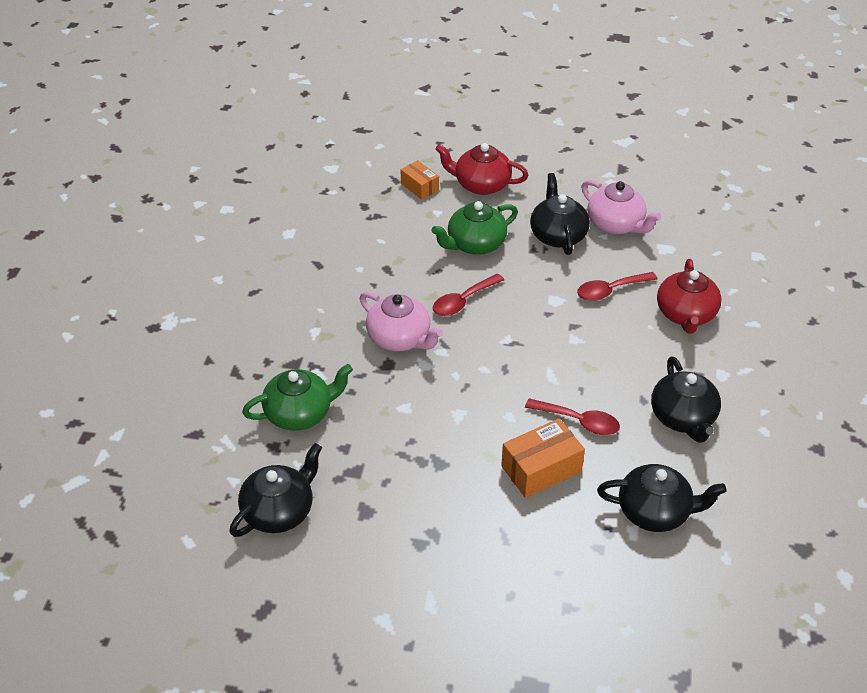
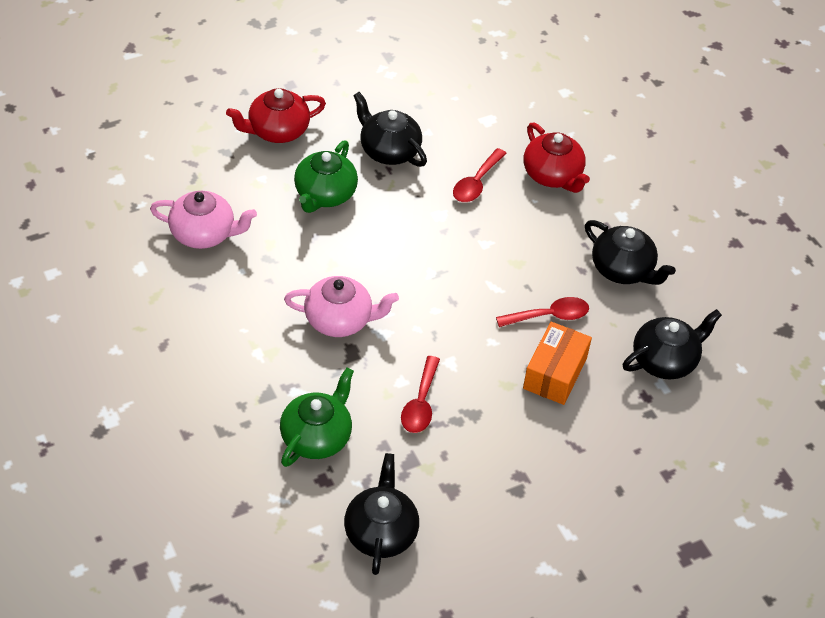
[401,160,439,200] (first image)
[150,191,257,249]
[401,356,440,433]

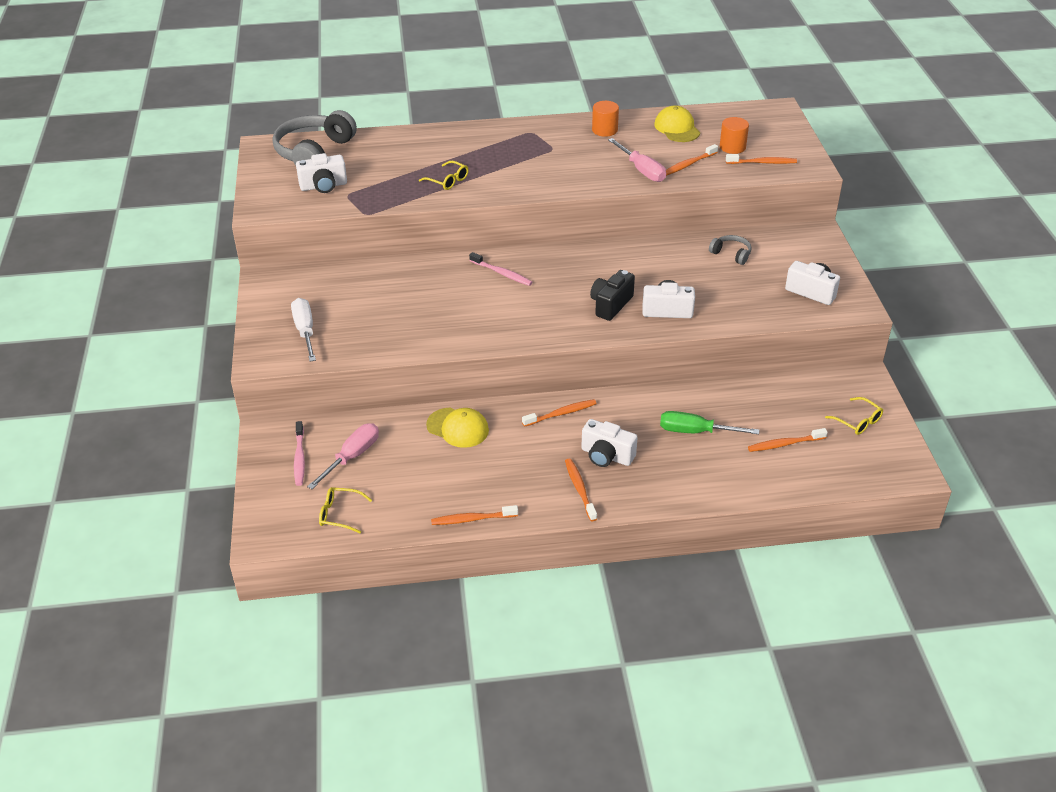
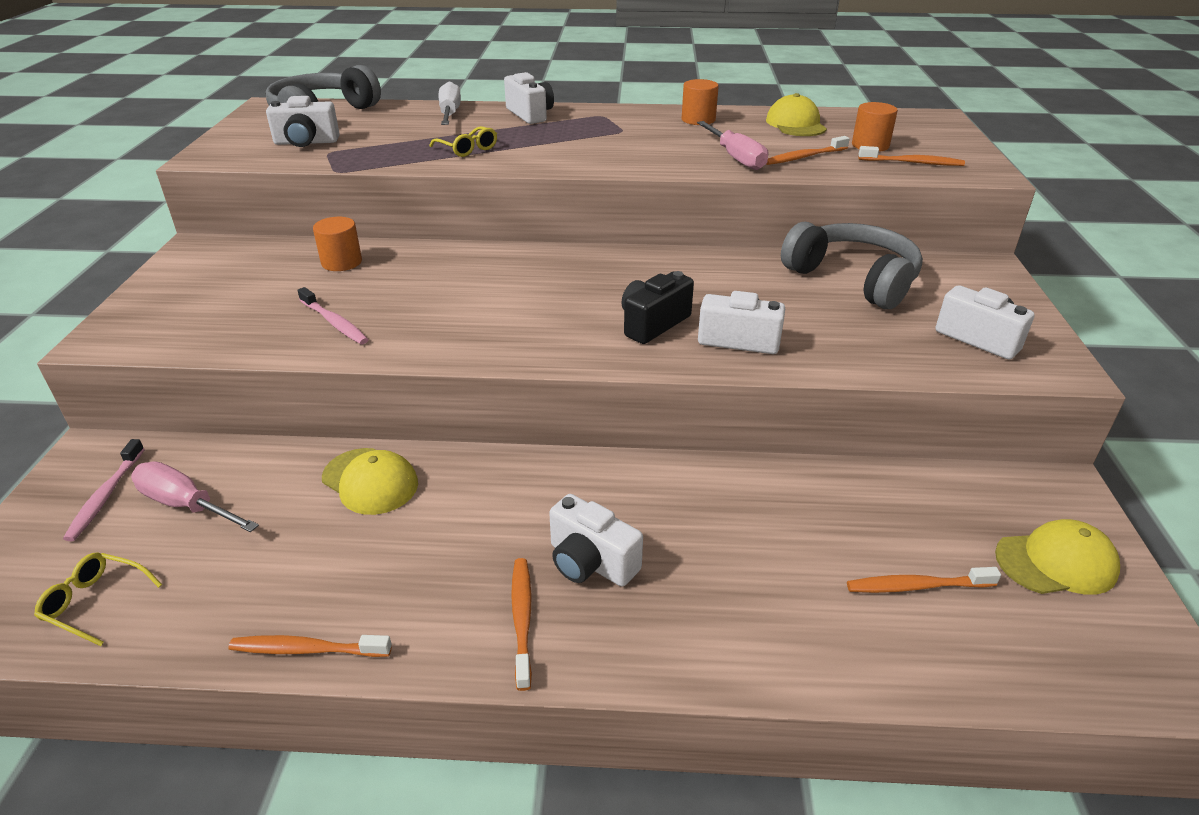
[781,222,923,309]
[297,287,369,344]
[439,81,461,125]
[995,519,1120,595]
[522,399,597,427] (first image)
[660,411,759,434] (first image)
[131,462,259,532]
[504,72,554,124]
[313,217,362,271]

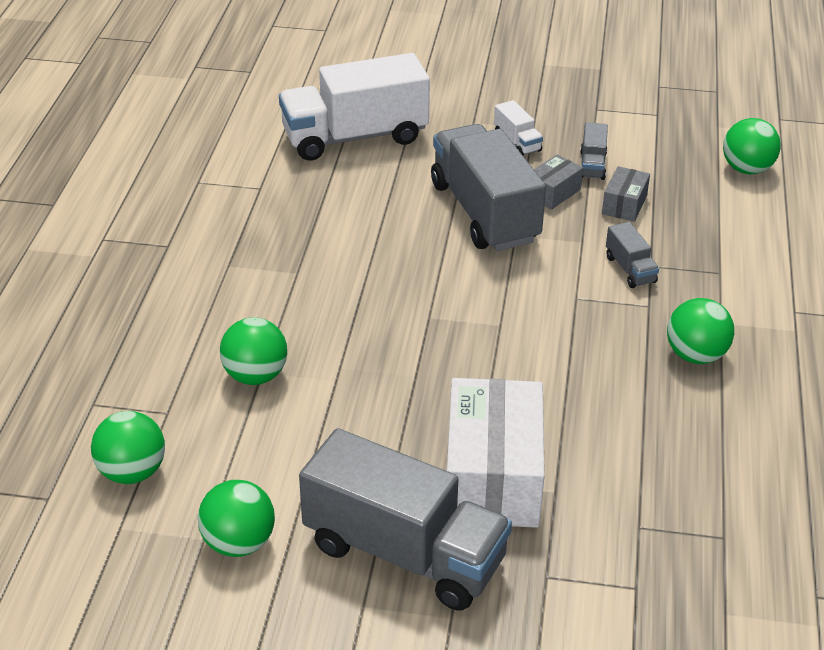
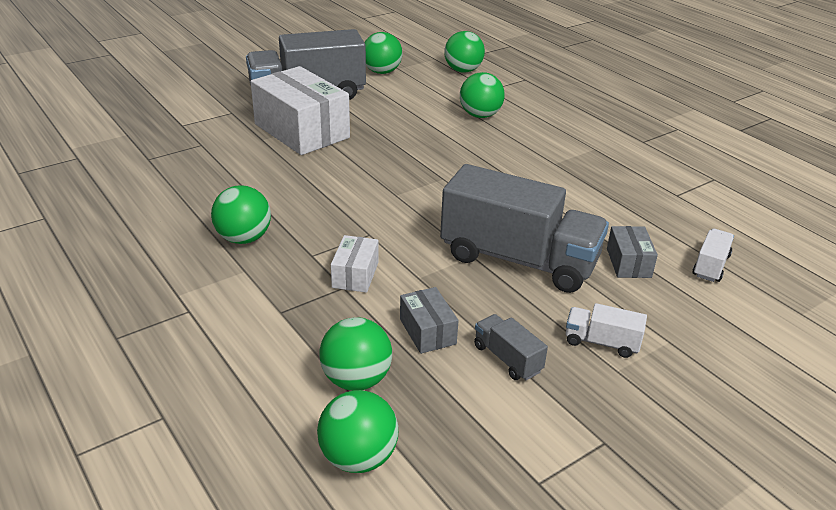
[692,229,734,282]
[607,226,658,278]
[331,235,378,293]
[319,317,392,391]

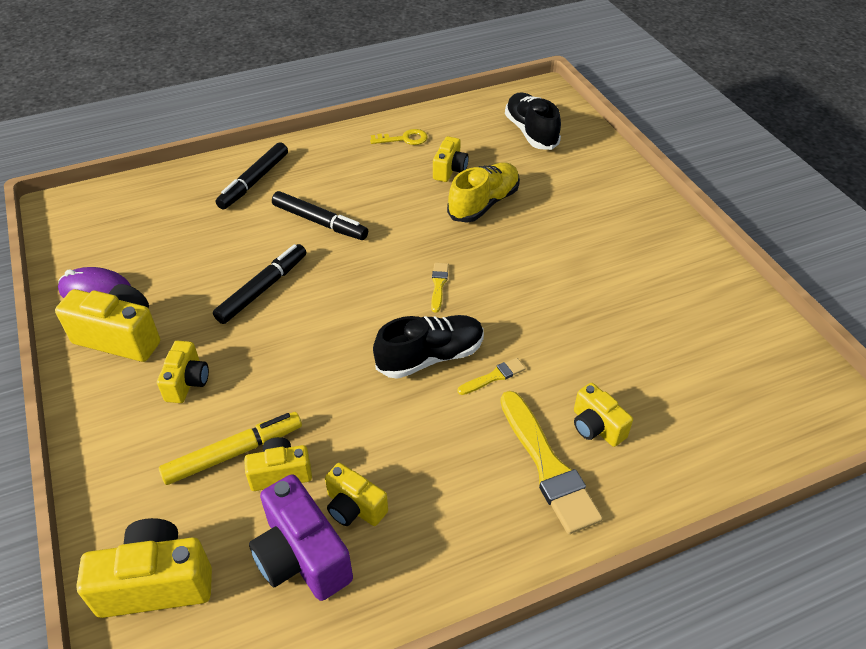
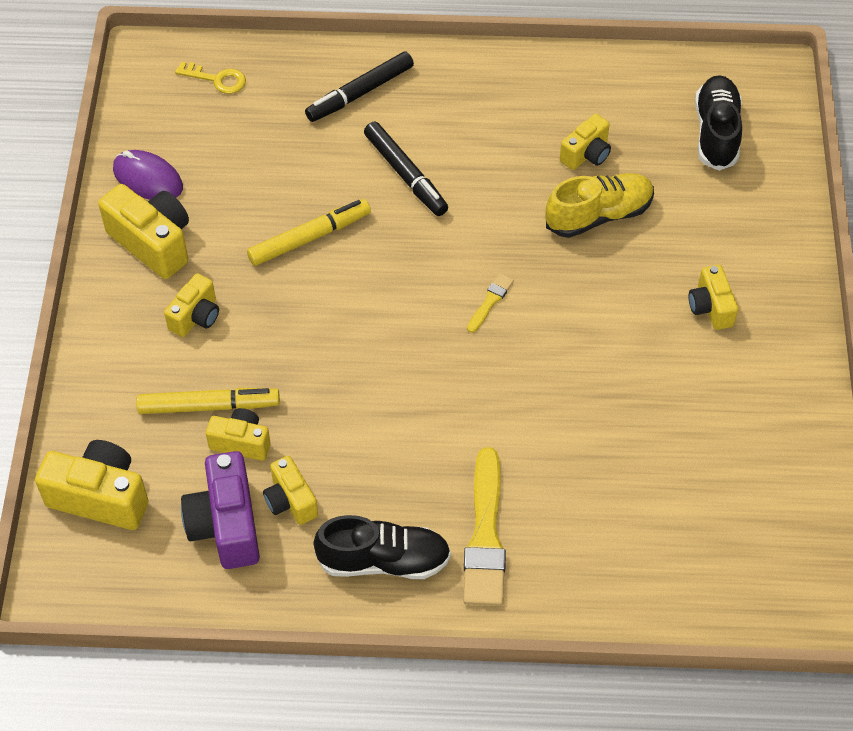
[175,62,246,94]
[247,199,371,266]
[313,515,451,579]
[457,358,526,395] (first image)
[689,265,738,330]

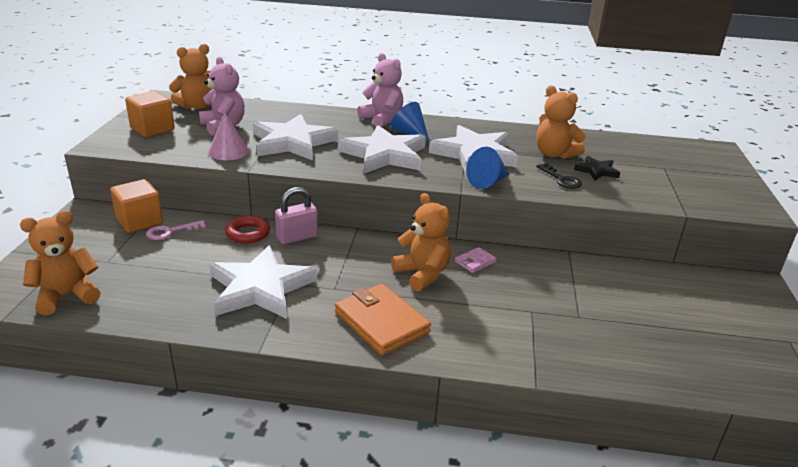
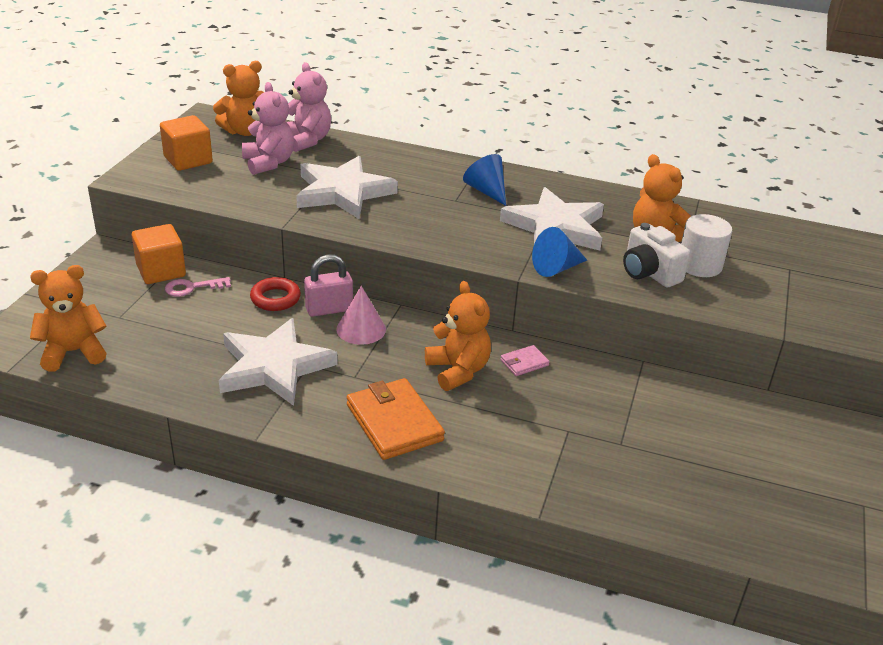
[286,62,331,152]
[336,286,386,345]
[339,125,426,174] (first image)
[681,214,732,277]
[623,223,690,287]

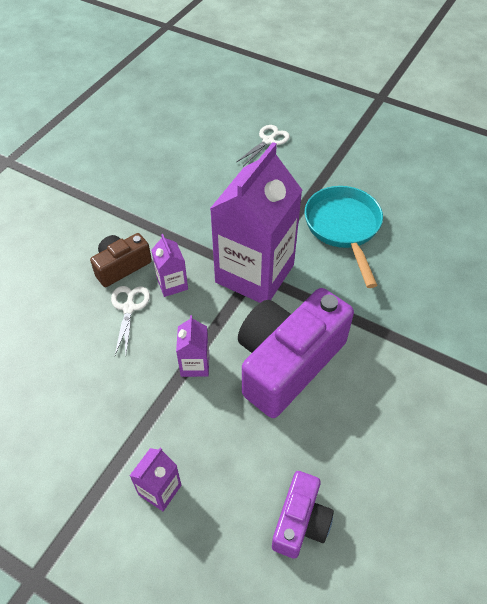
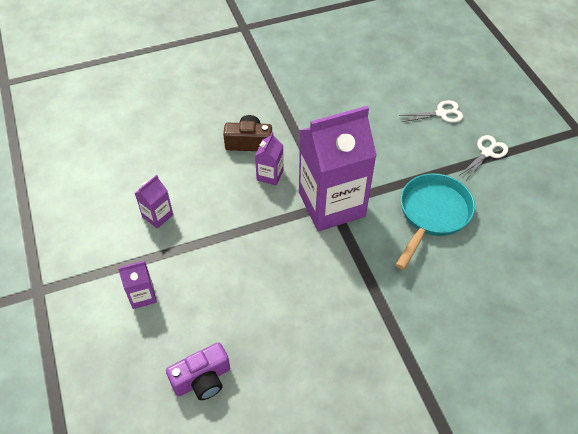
[459,135,508,180]
[238,288,354,418] (first image)
[135,175,173,229]

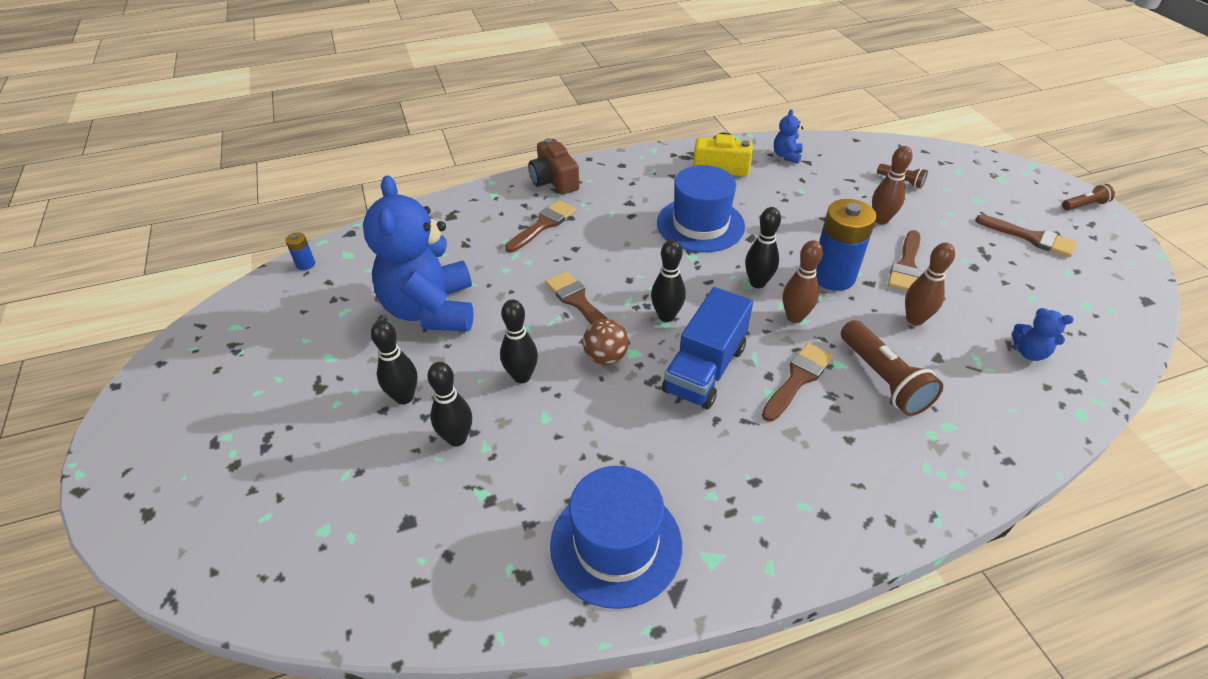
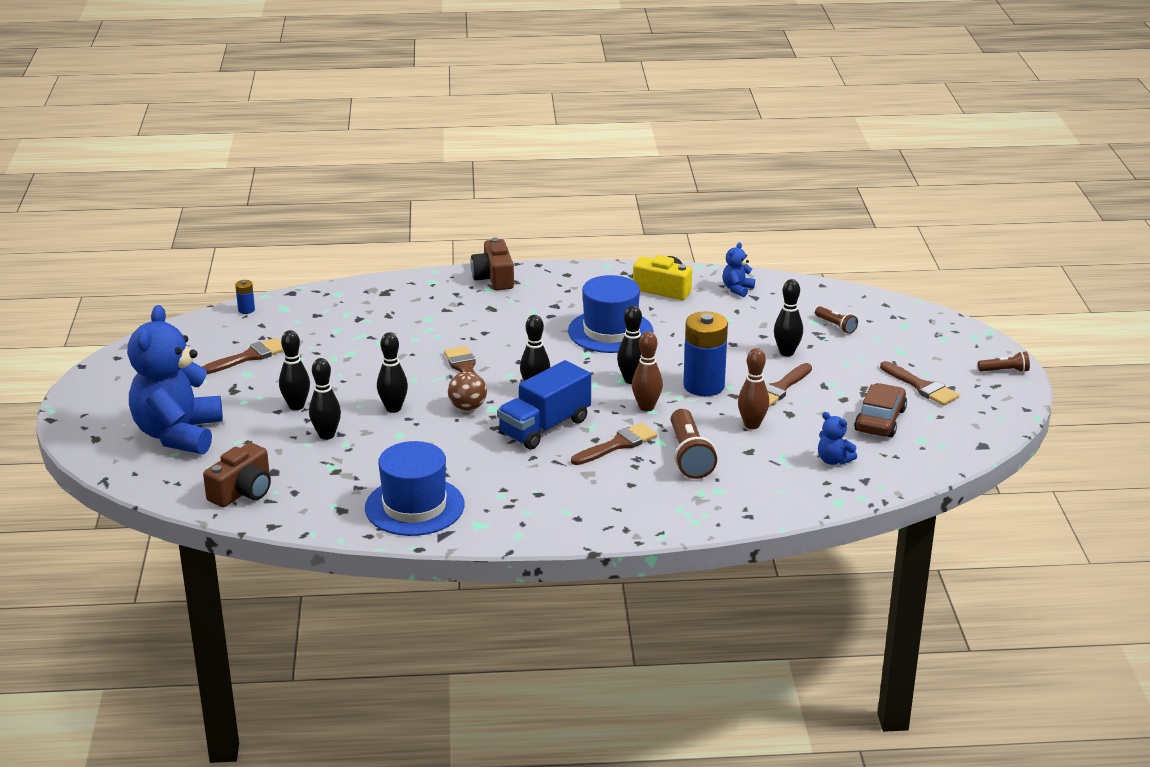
[774,279,803,356]
[127,305,223,455]
[202,338,284,374]
[854,383,907,437]
[203,443,271,507]

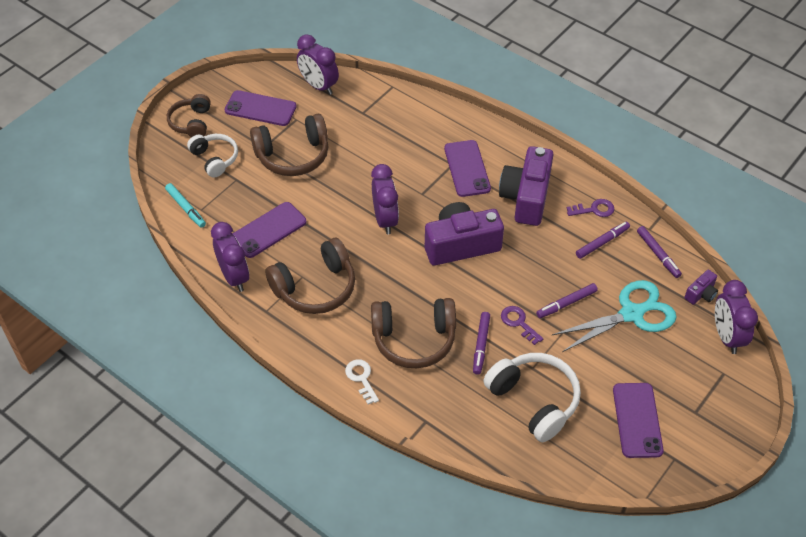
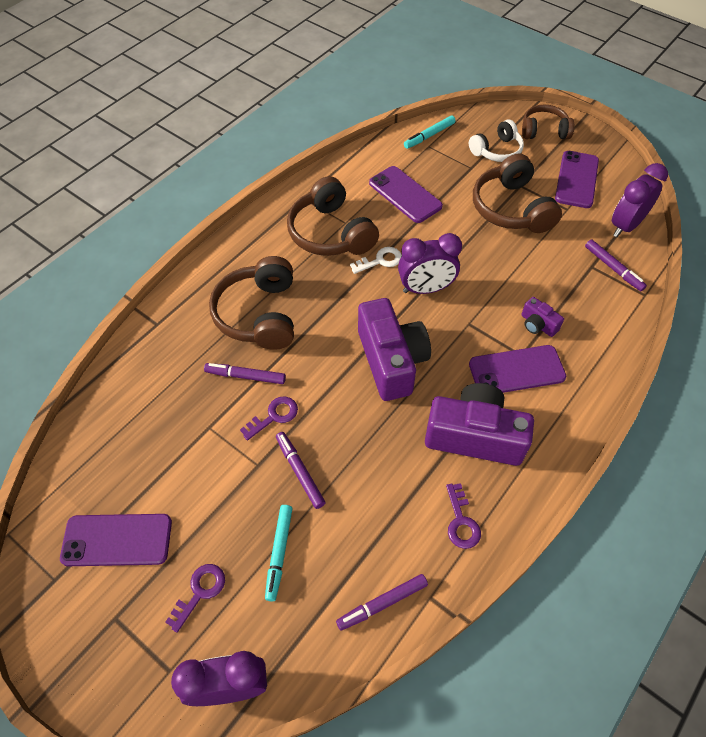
[211,222,249,292] (first image)
[585,239,647,291]
[521,297,564,337]
[265,505,292,601]
[483,353,581,442] (first image)
[350,247,402,274]
[165,564,225,633]

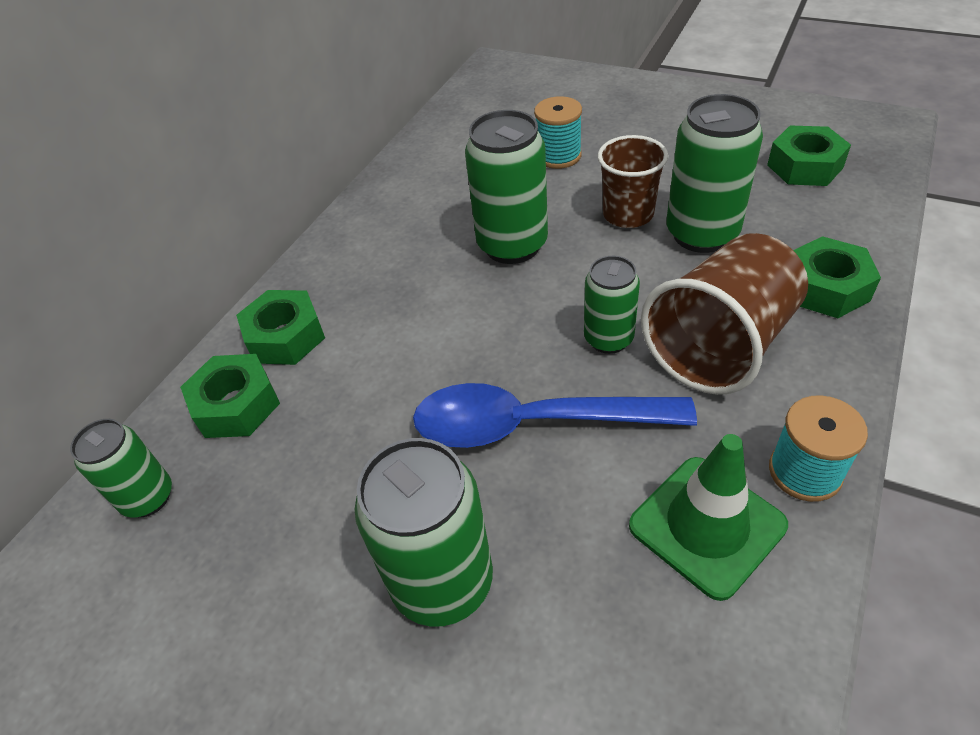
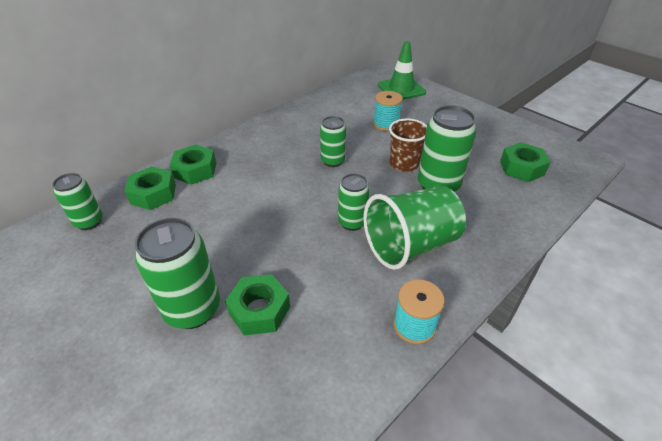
[320,116,346,167]
[363,186,466,270]
[225,274,290,336]
[413,383,697,448] (first image)
[378,41,426,100]

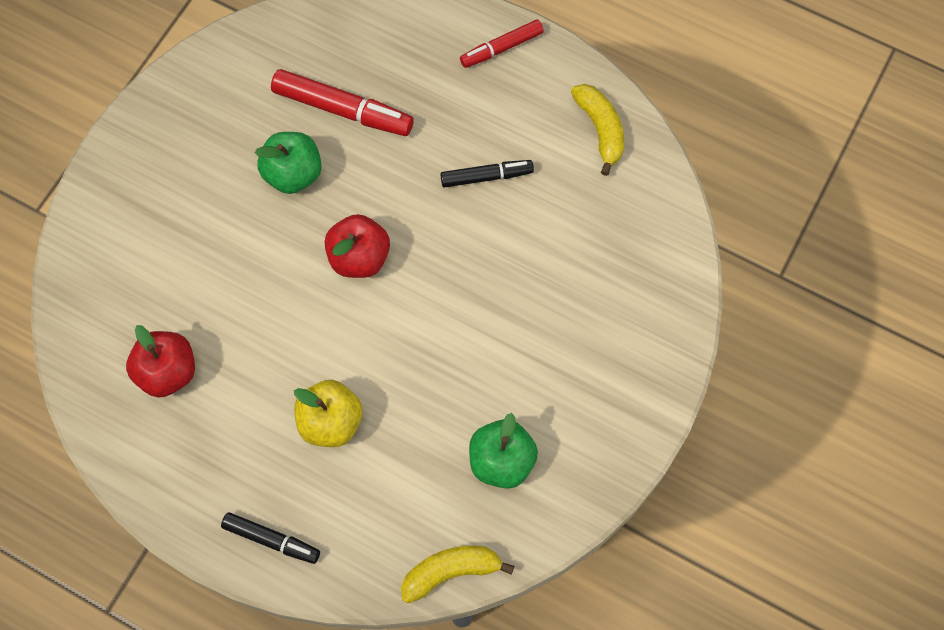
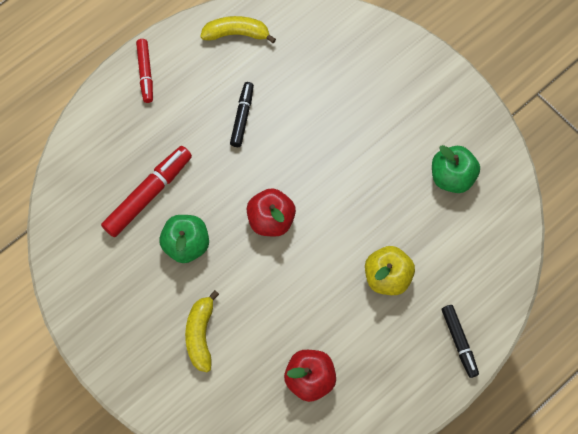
[442,305,479,378]
[185,290,219,372]

